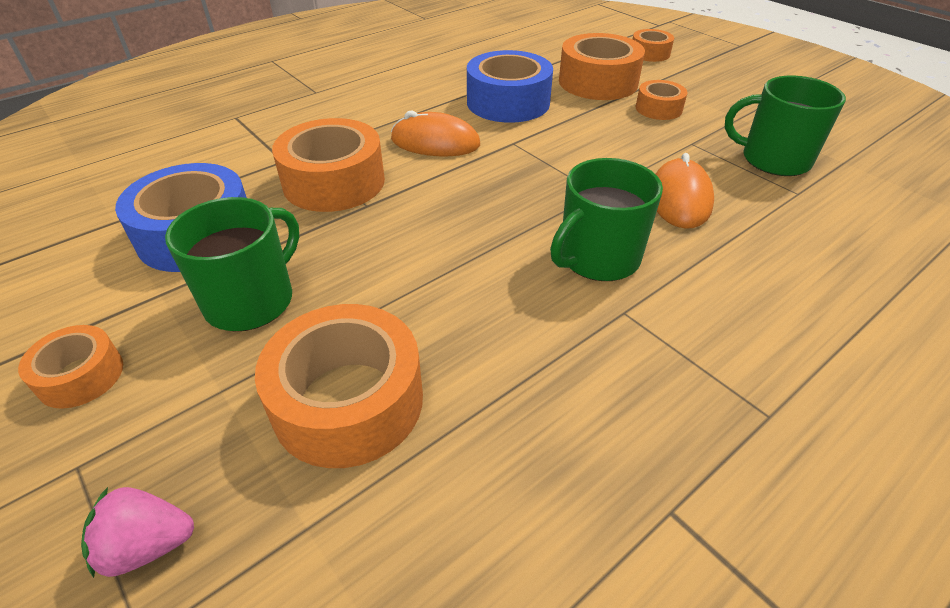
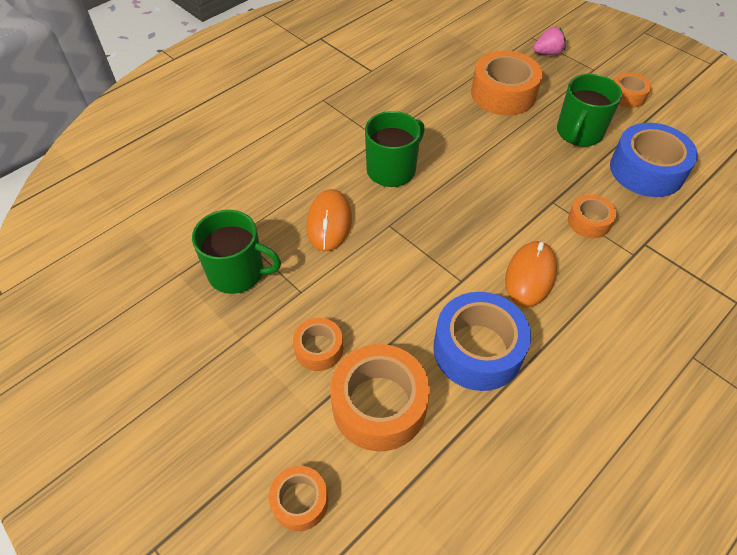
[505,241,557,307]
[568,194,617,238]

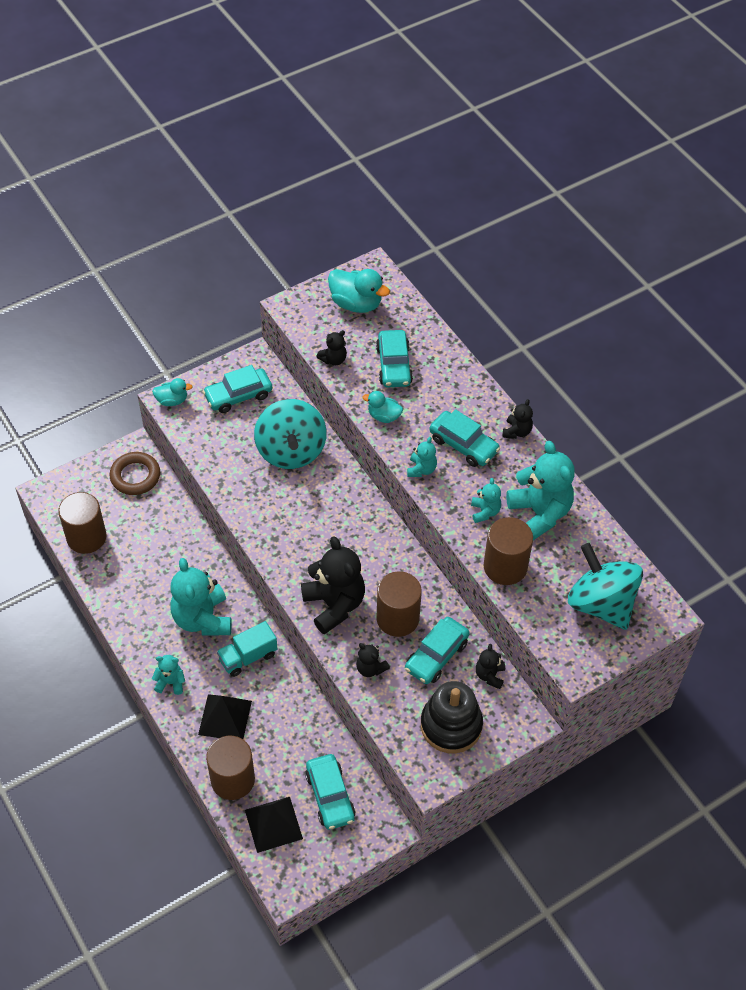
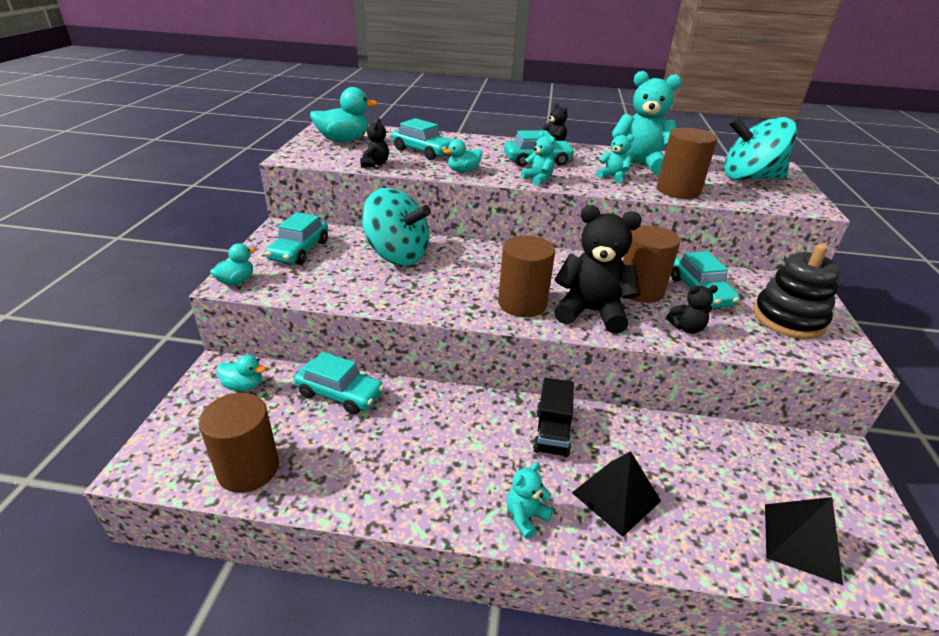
[216,355,266,391]
[170,558,232,635] (first image)
[533,378,574,457]
[476,644,505,689] (first image)
[498,235,555,317]
[294,352,384,415]

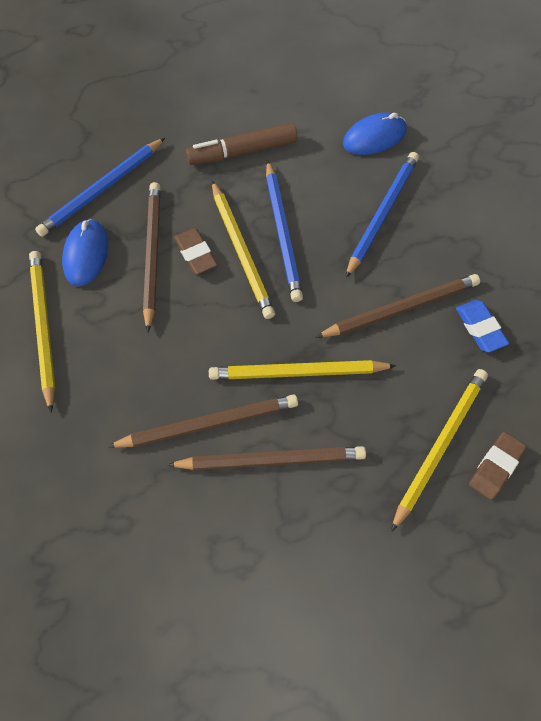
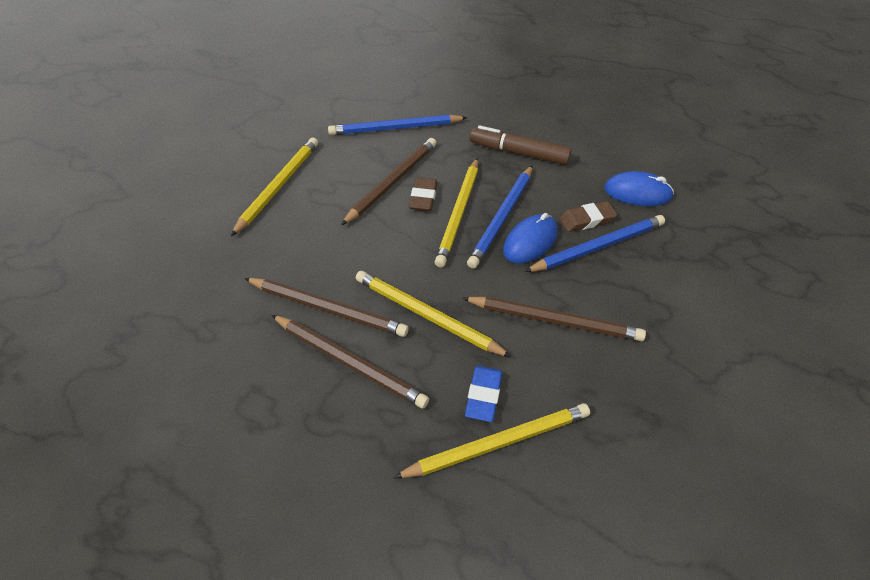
[503,213,558,264]
[465,366,502,422]
[559,201,617,232]

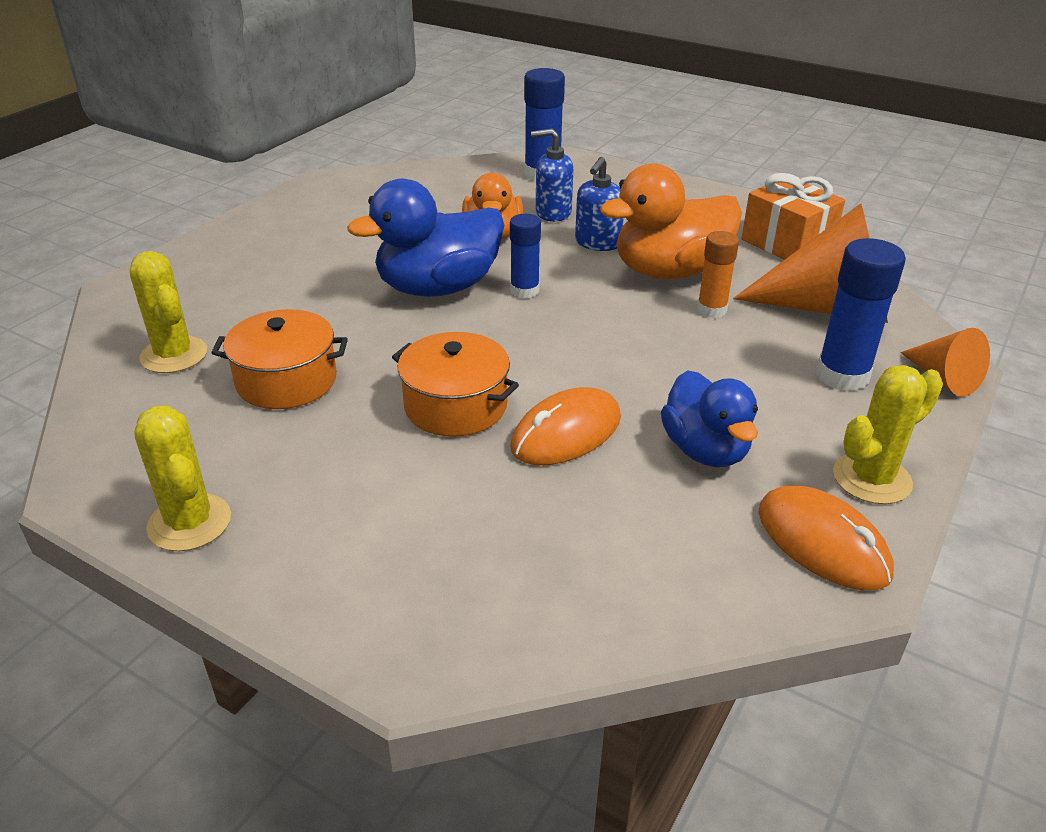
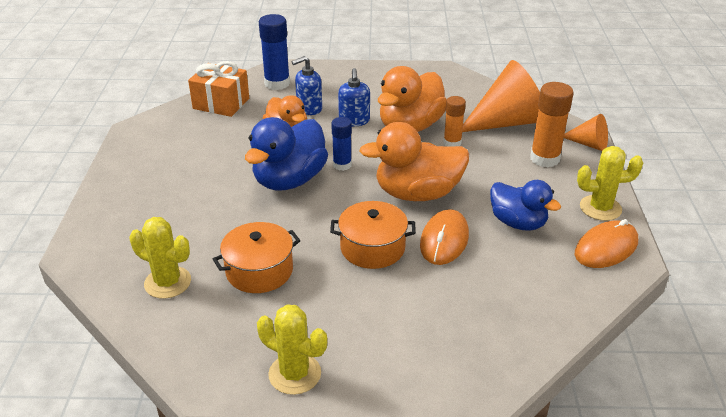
[188,61,249,117]
[530,82,574,167]
[577,146,643,221]
[575,219,638,268]
[359,122,469,201]

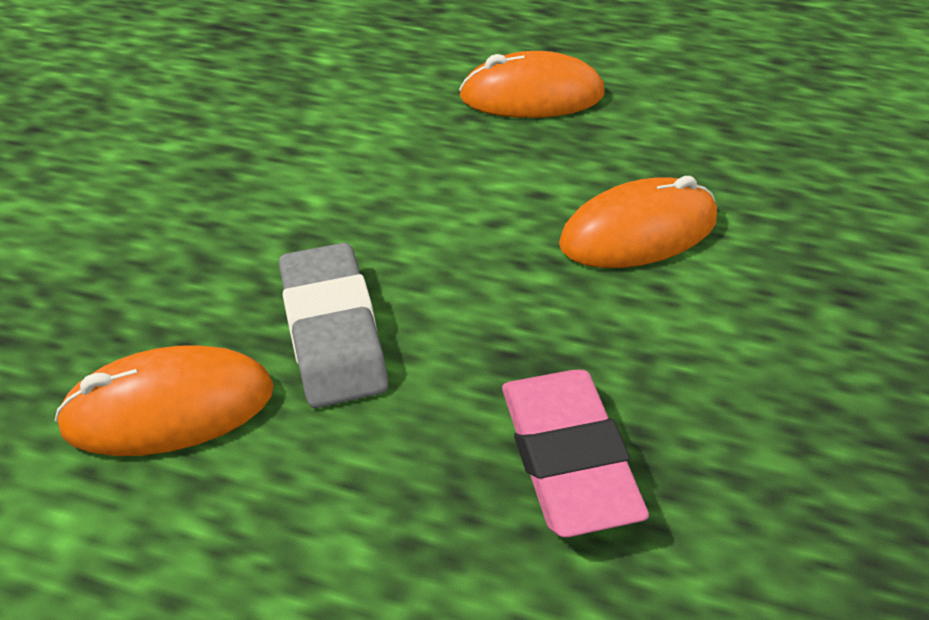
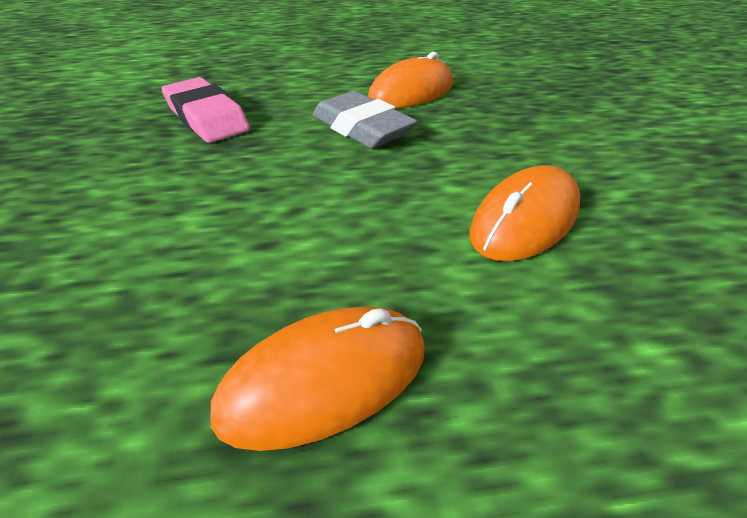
[470,165,580,261]

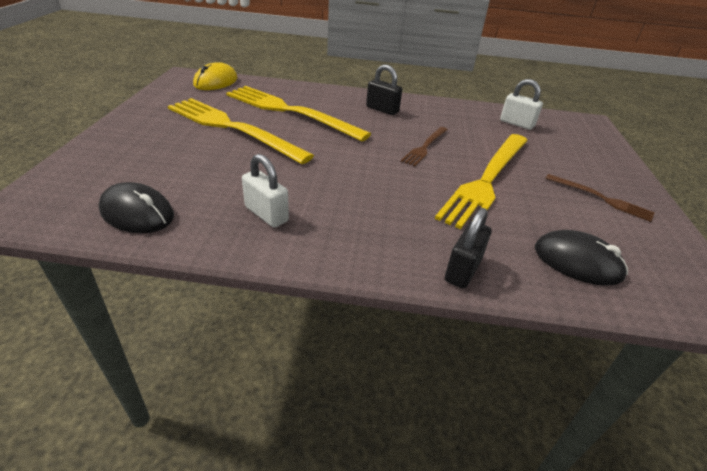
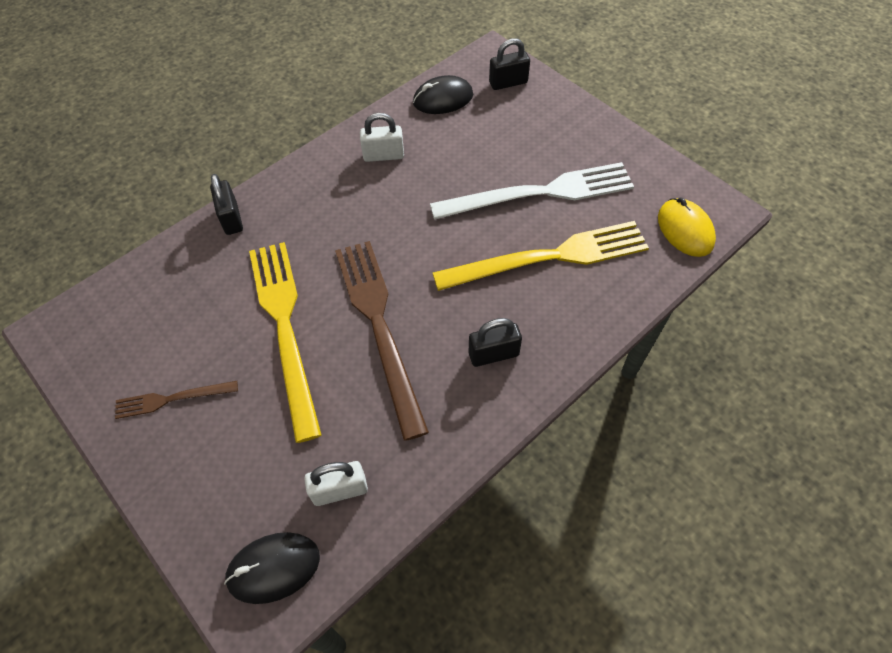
[430,162,634,220]
[335,241,429,441]
[224,532,320,604]
[489,38,530,90]

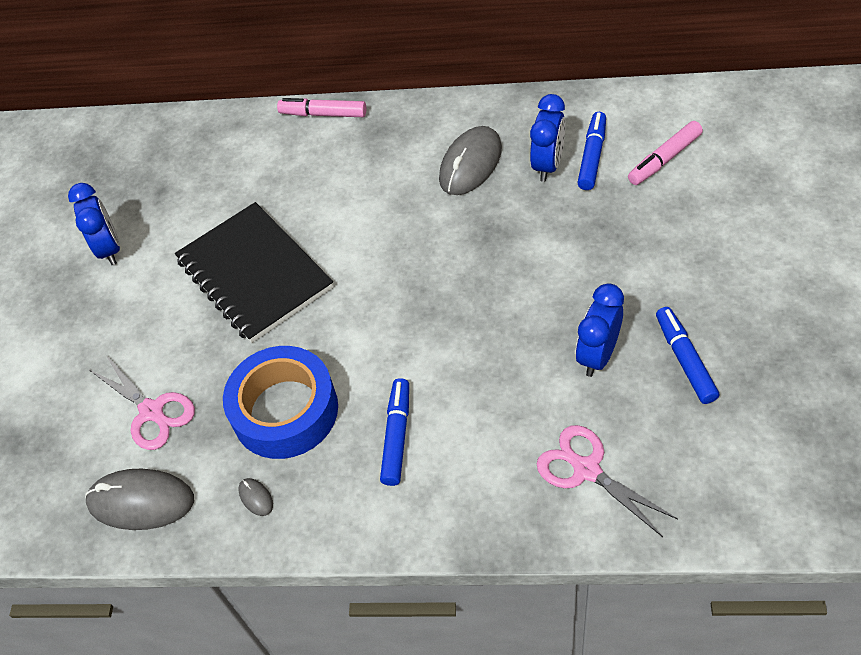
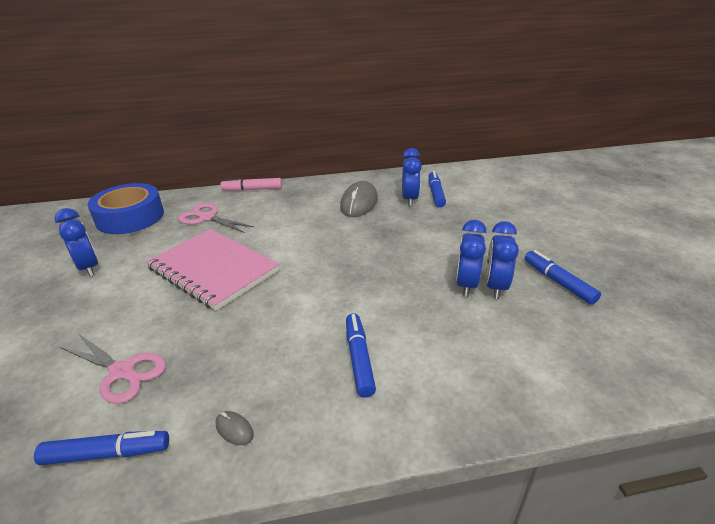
[628,121,703,185] (first image)
[146,229,279,311]
[87,183,164,234]
[178,203,254,233]
[34,431,169,465]
[456,220,486,297]

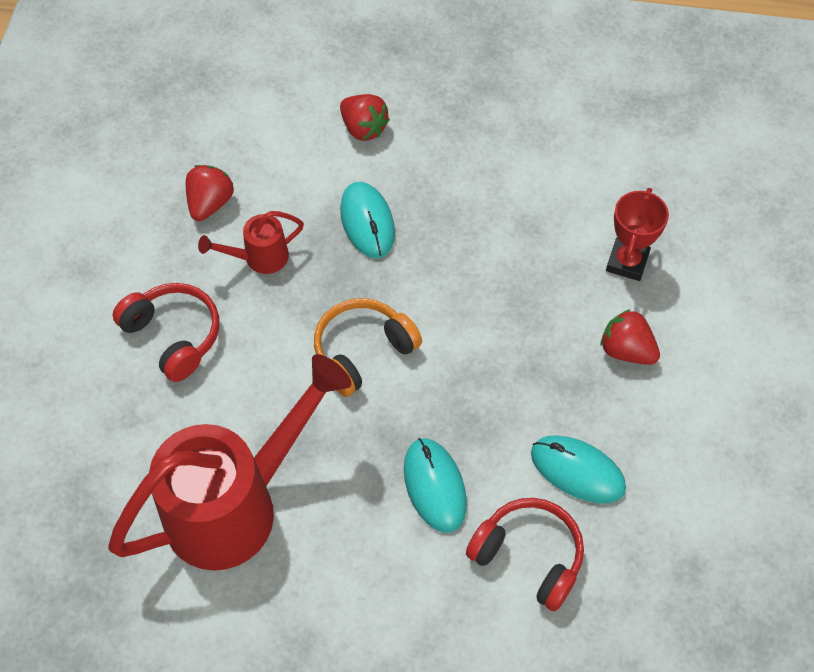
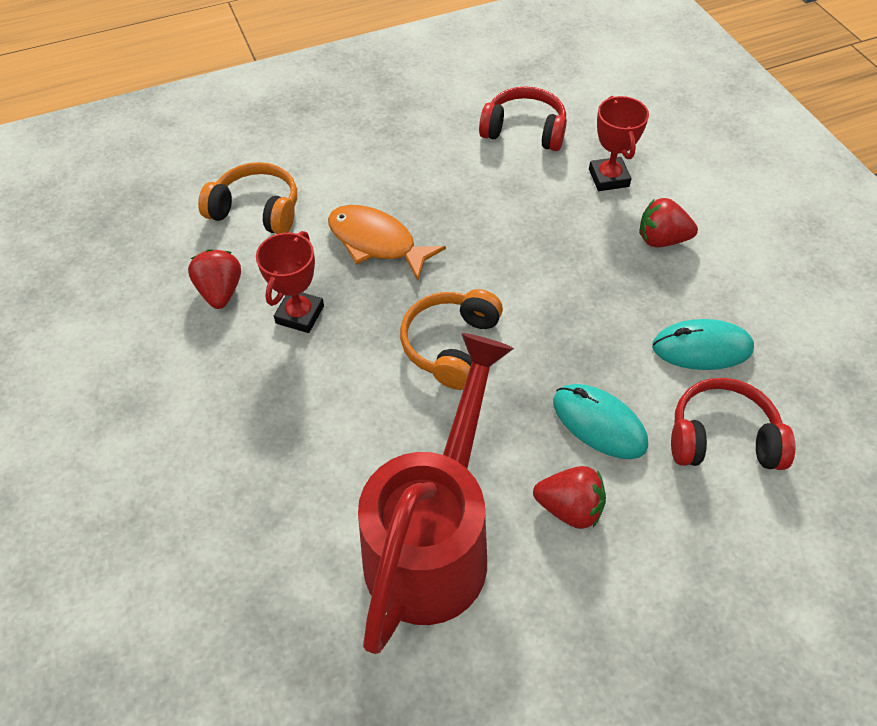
[533,466,606,529]
[328,205,446,281]
[256,231,324,333]
[479,86,567,151]
[198,162,297,234]

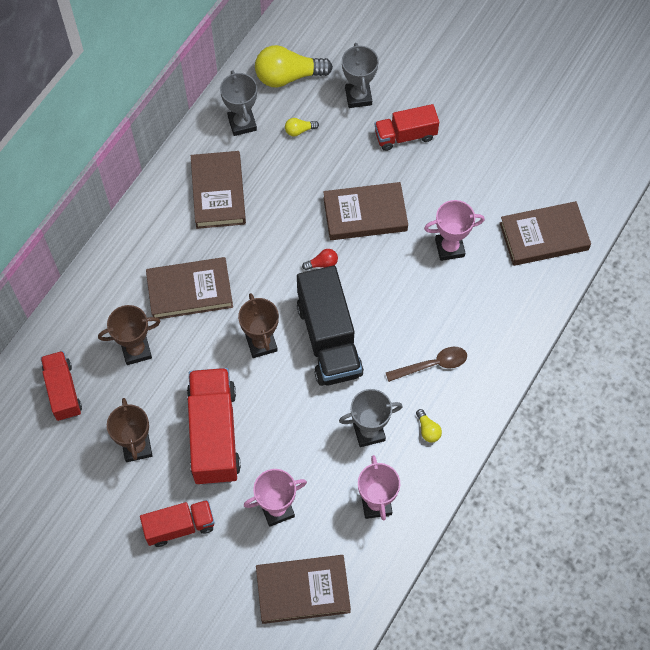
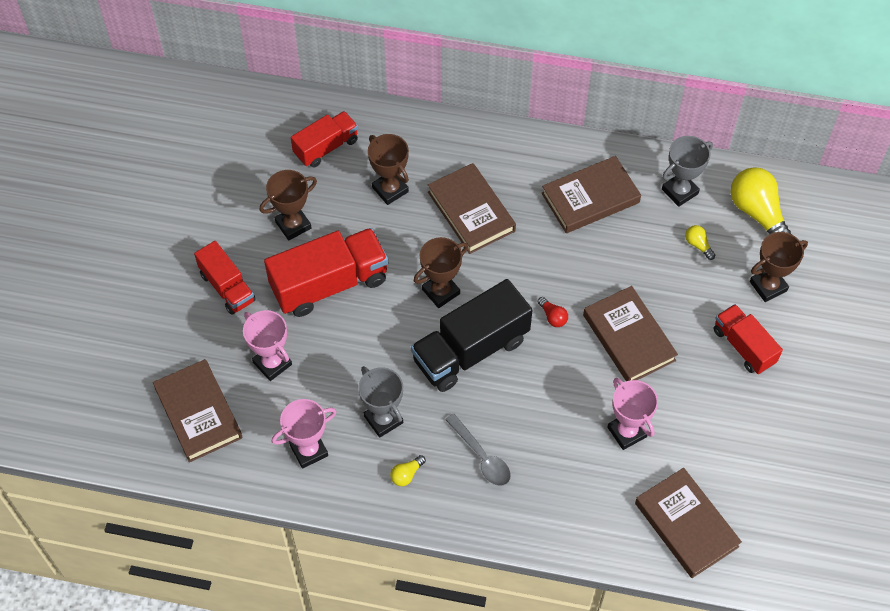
[750,232,808,302]
[445,413,511,486]

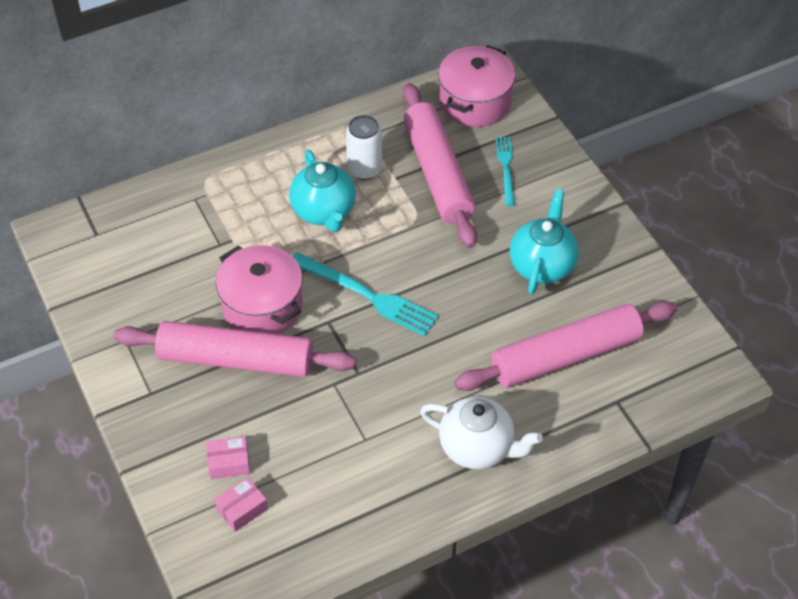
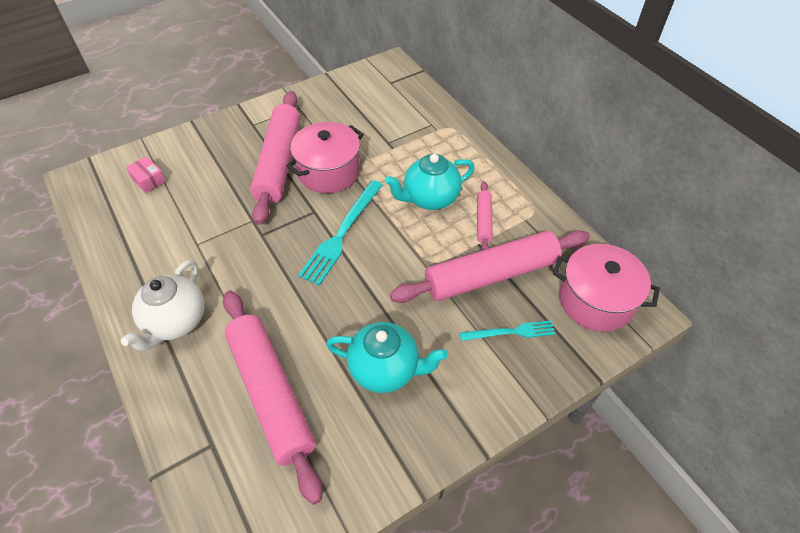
[477,181,493,251]
[206,436,250,479] (first image)

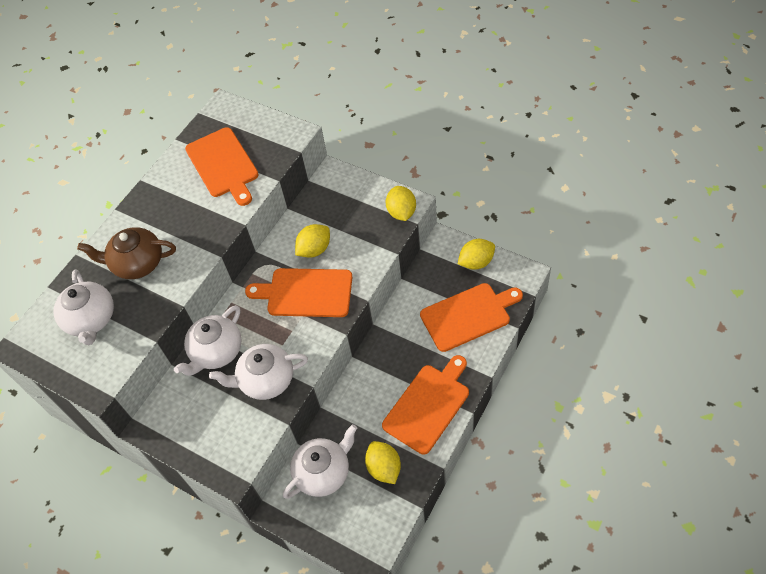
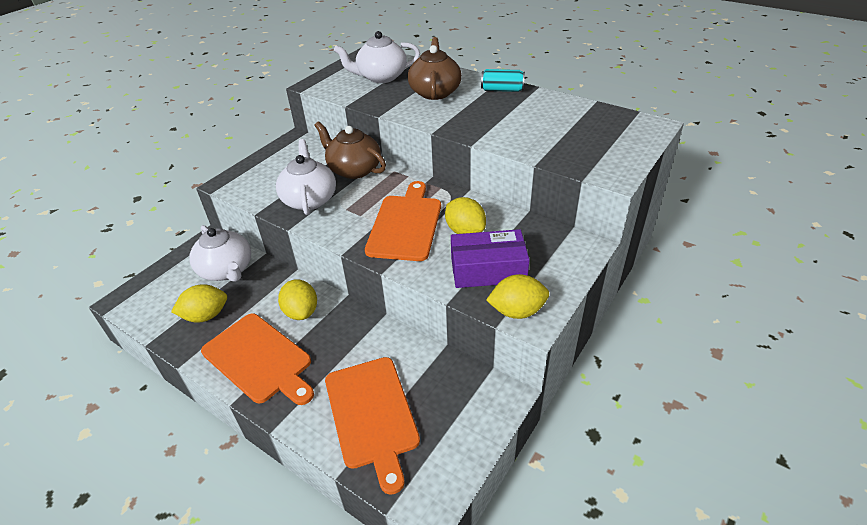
[185,127,259,206] (first image)
[278,279,317,320]
[314,122,386,179]
[481,69,525,92]
[451,229,530,288]

